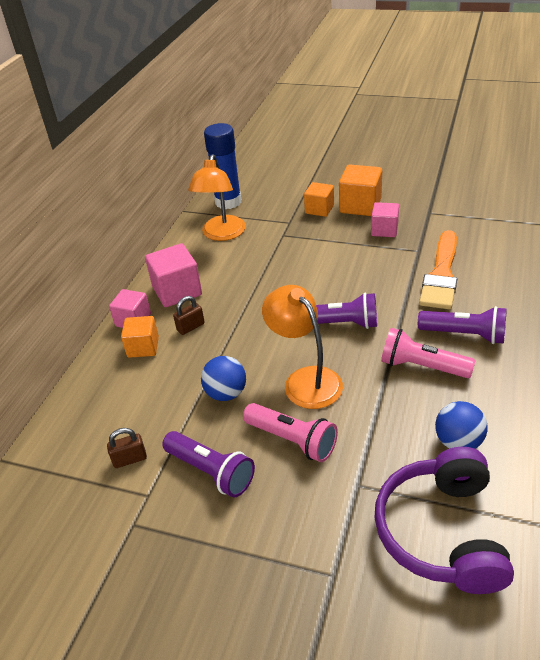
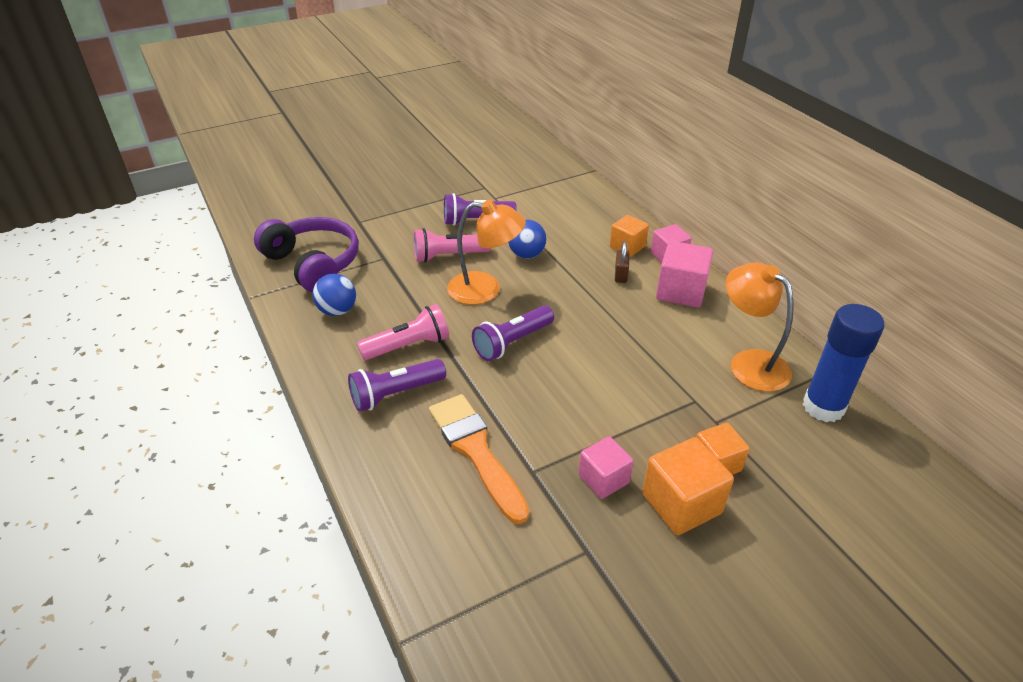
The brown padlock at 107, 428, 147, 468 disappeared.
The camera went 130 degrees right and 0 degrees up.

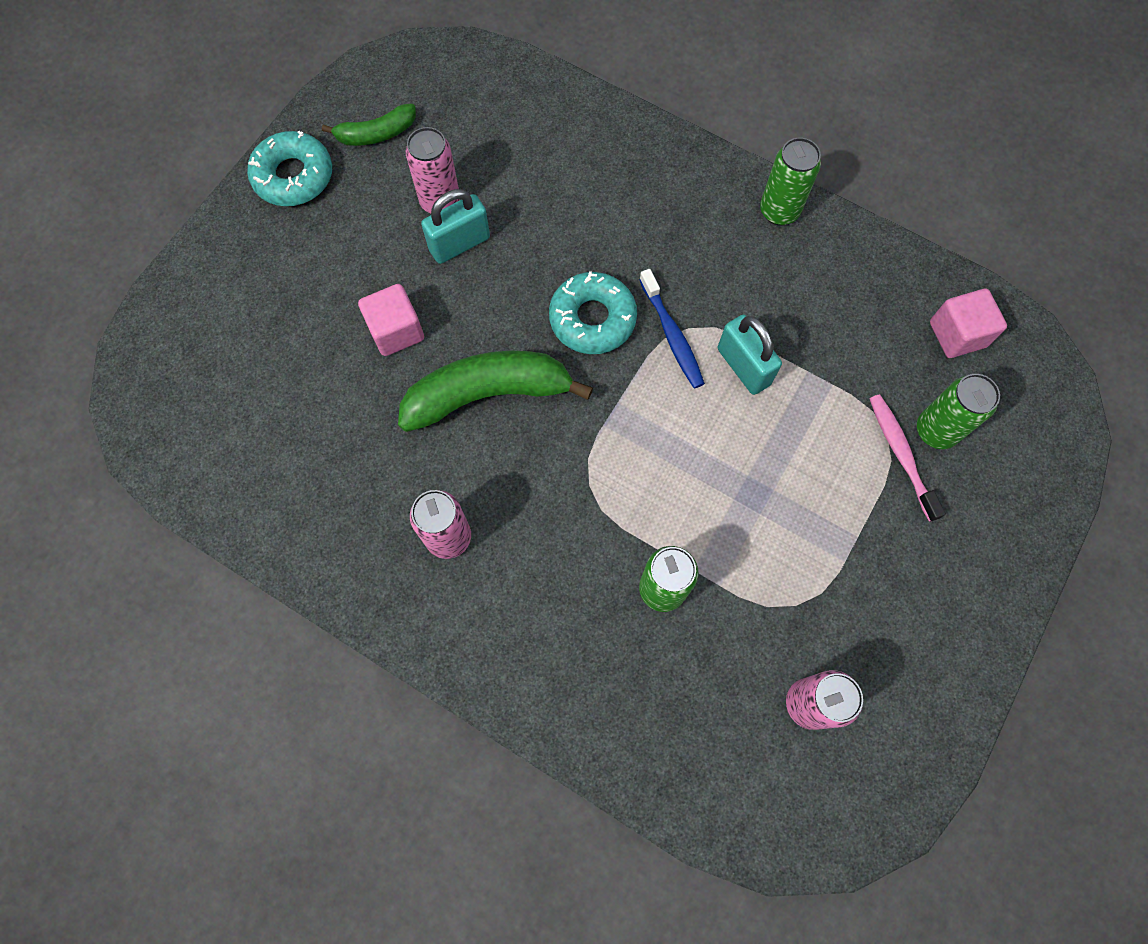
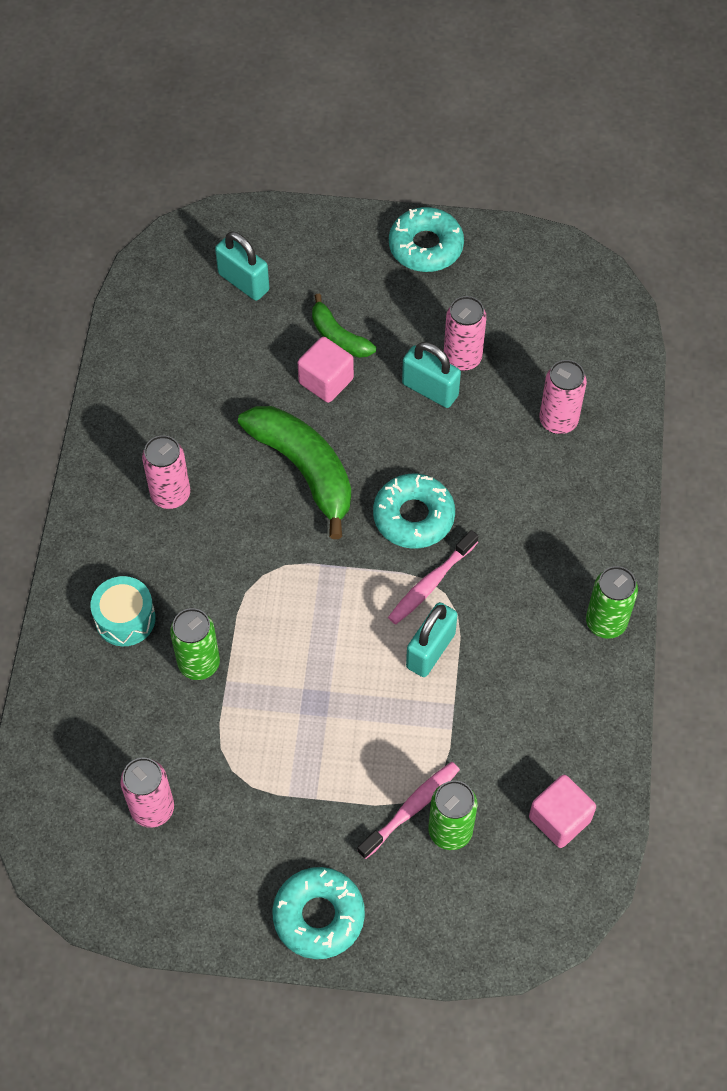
The green banana moved from 322, 103, 416, 146 to 312, 294, 376, 358.
The blue toothbrush at 639, 269, 705, 389 became the pink toothbrush at 388, 530, 479, 624.
The turquoise drum at 90, 576, 156, 646 appeared.
The turquoise padlock at 215, 232, 269, 301 appeared.
The turquoise donut at 272, 867, 365, 959 appeared.
The pink can at 540, 360, 587, 434 appeared.
The camera went 65 degrees right and 10 degrees down.

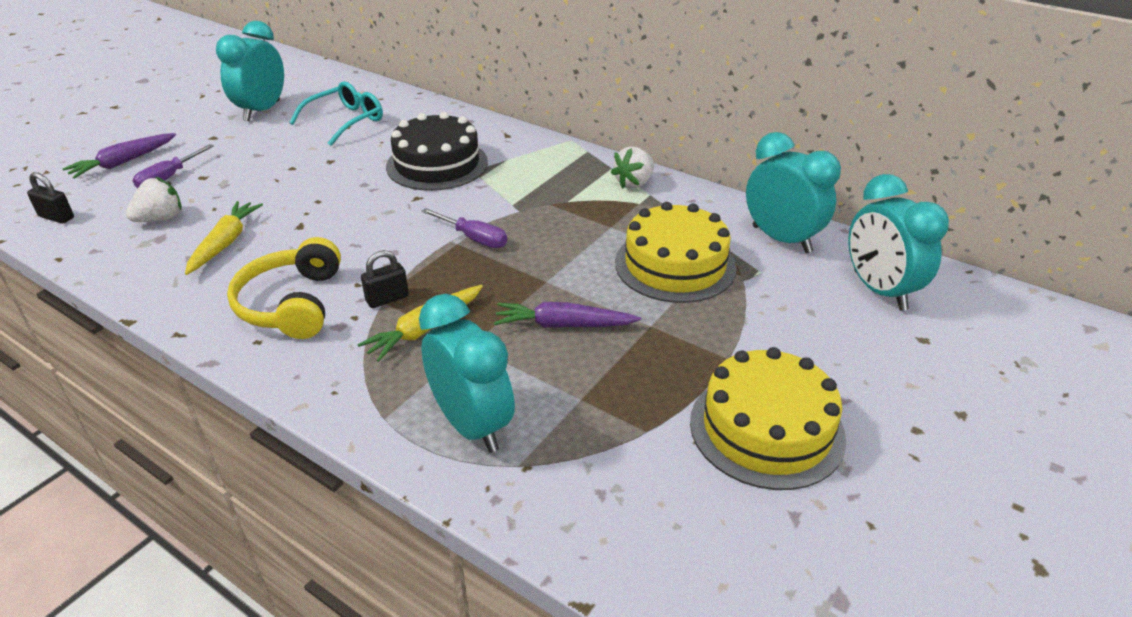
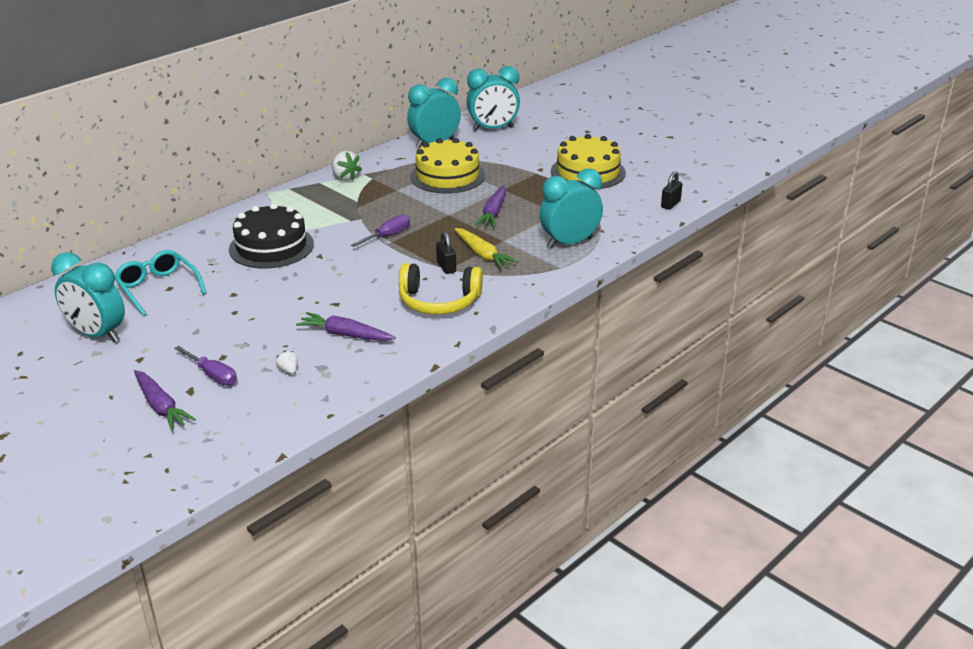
The black padlock moved from 27, 172, 74, 224 to 661, 171, 682, 210.
The white strawberry at 126, 177, 182, 222 changed to 0.56 times the size.
The yellow carrot at 185, 201, 263, 275 became the purple carrot at 296, 312, 396, 341.
The camera went 80 degrees left and 5 degrees down.

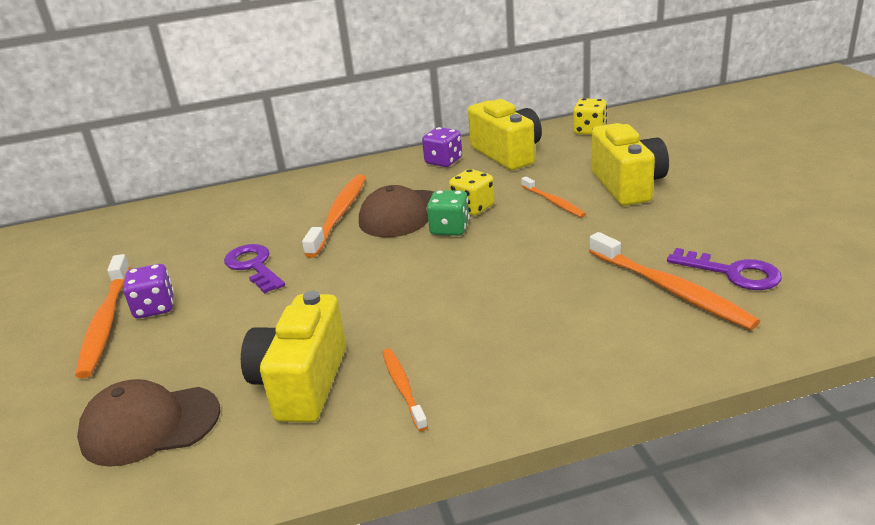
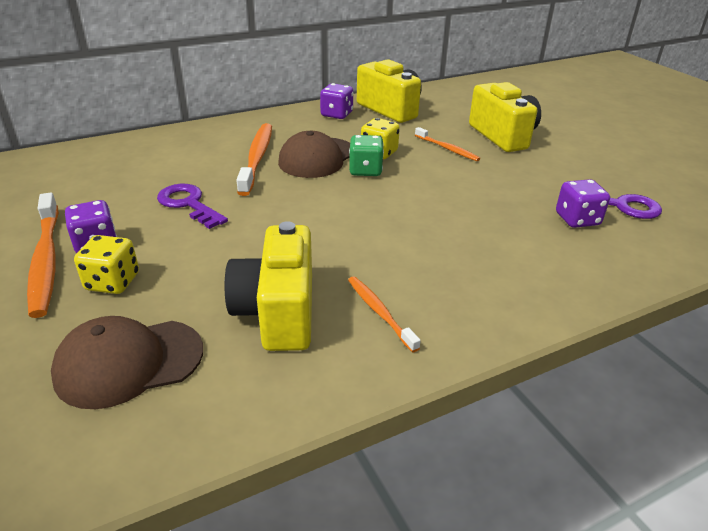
The yellow dice moved from 573, 98, 607, 135 to 74, 235, 139, 294.
The orange toothbrush at 589, 232, 760, 330 was replaced by the purple dice at 556, 179, 610, 228.
The camera went 15 degrees left and 5 degrees up.

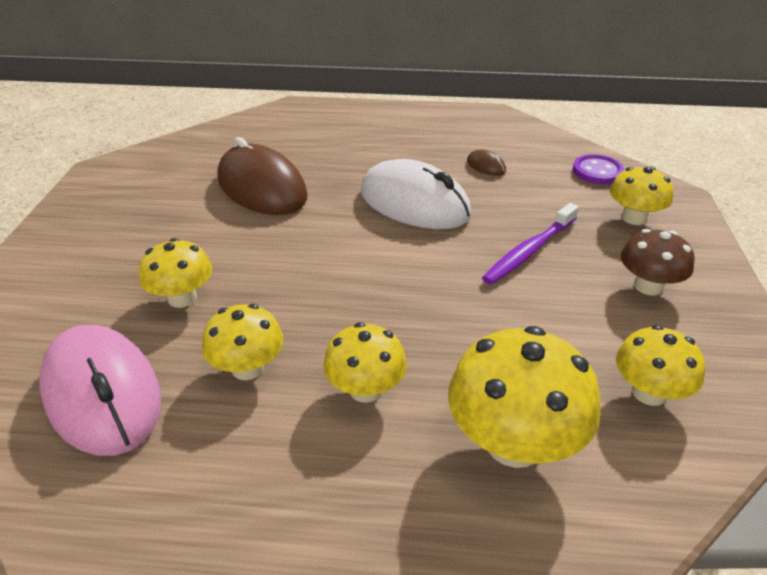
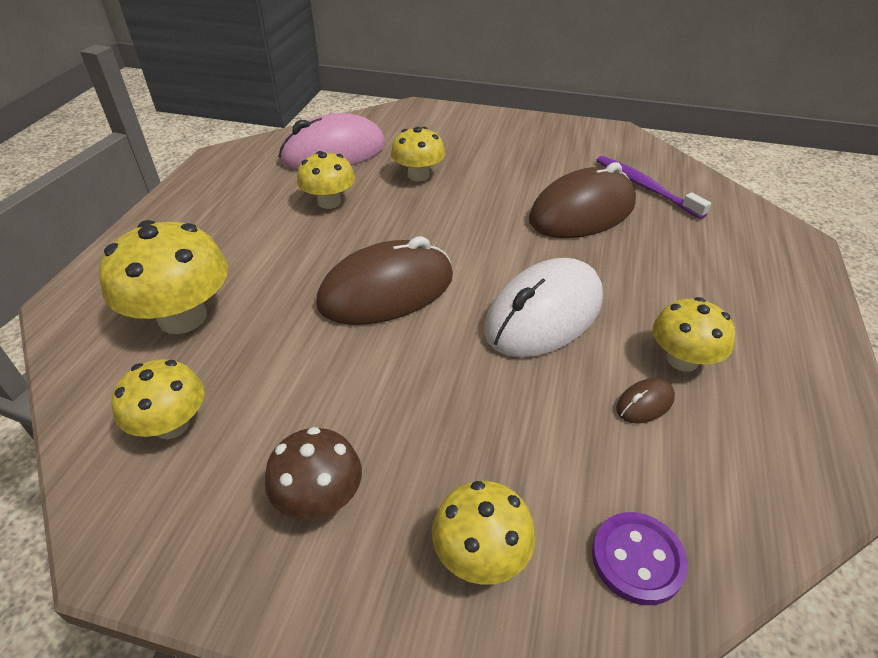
The yellow mushroom moved from 324, 322, 407, 403 to 653, 297, 735, 372.
The purple toothbrush moved from 482, 203, 579, 285 to 596, 156, 711, 219.
The brown mouse at 316, 236, 453, 325 appeared.
The camera went 100 degrees right and 5 degrees up.

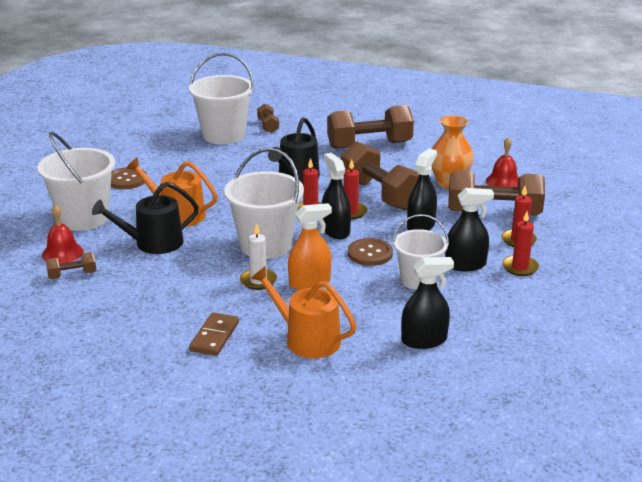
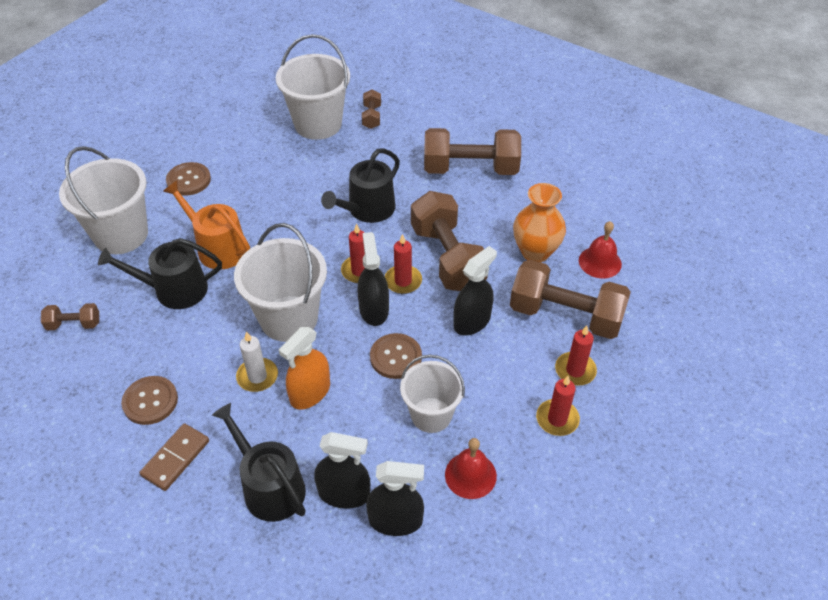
The red bell moved from 42, 204, 83, 264 to 445, 438, 497, 499.
The orange watering can at 251, 266, 356, 358 became the black watering can at 212, 403, 306, 522.
The orange spray bottle at 288, 203, 332, 290 turned 135 degrees clockwise.
The black spray bottle moved from 445, 188, 494, 271 to 314, 432, 370, 509.
The brown button at 121, 376, 178, 425 appeared.
The camera went 15 degrees right and 20 degrees up.

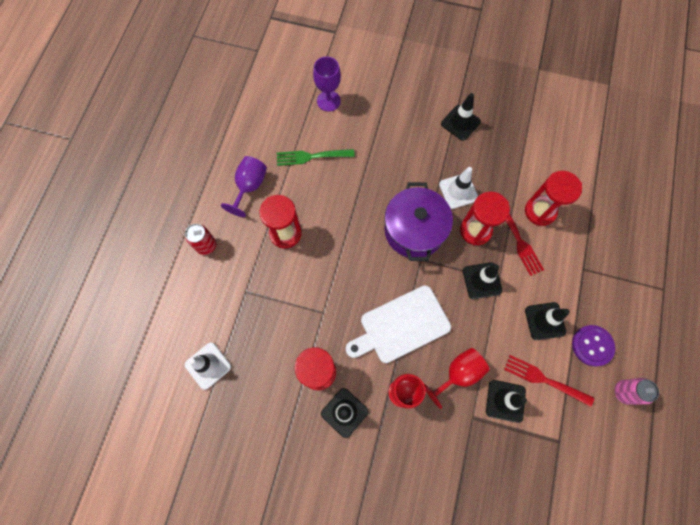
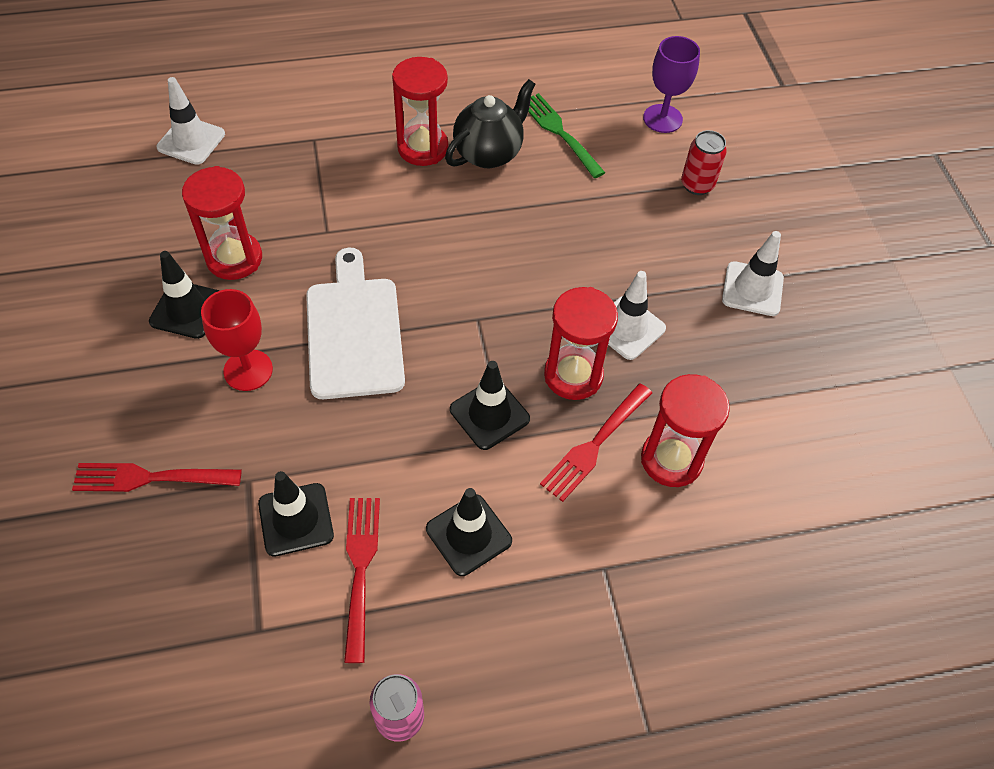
The red can moved from 185, 224, 216, 255 to 681, 130, 727, 195.
The purple goblet at 221, 156, 267, 217 disappeared.
The white cutting board at 346, 285, 451, 363 turned 45 degrees clockwise.
The purple pot at 384, 182, 453, 261 disappeared.
The red goblet at 424, 348, 490, 409 disappeared.
The black traffic cone at 441, 93, 481, 141 became the white traffic cone at 722, 231, 784, 316.
The purple button at 572, 325, 615, 366 disappeared.
The red fork at 72, 463, 242, 492 appeared.
The black teapot at 445, 79, 536, 168 appeared.
The camera went 60 degrees right and 15 degrees down.

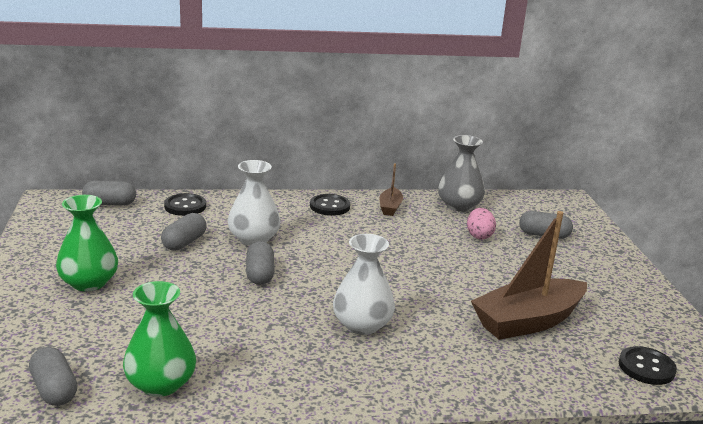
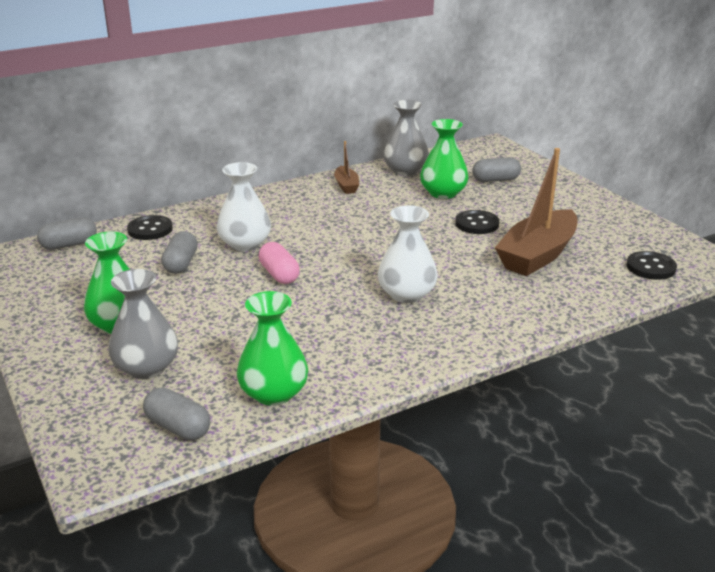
The grey capsule at 246, 241, 275, 285 became the pink capsule at 259, 242, 300, 284.
The black button moved from 310, 194, 350, 216 to 455, 210, 499, 234.
The pink egg at 467, 208, 496, 239 was replaced by the green vase at 420, 119, 469, 199.
The grey vase at 108, 269, 178, 379 appeared.
The camera went 20 degrees left and 5 degrees up.

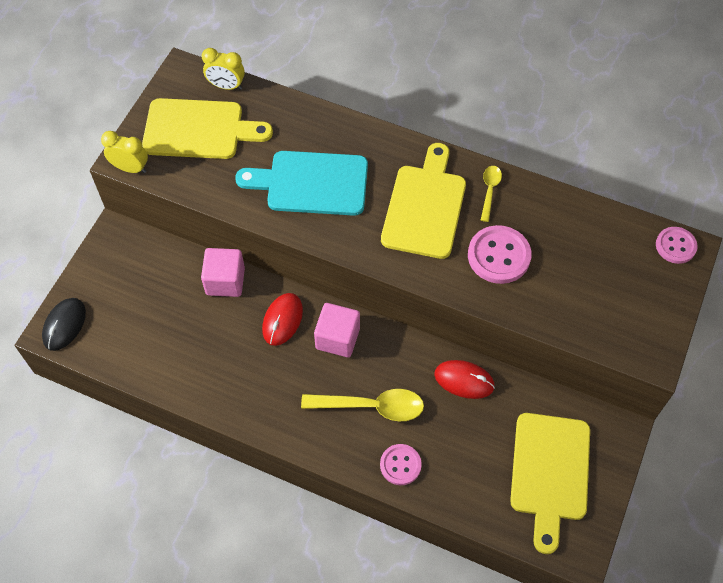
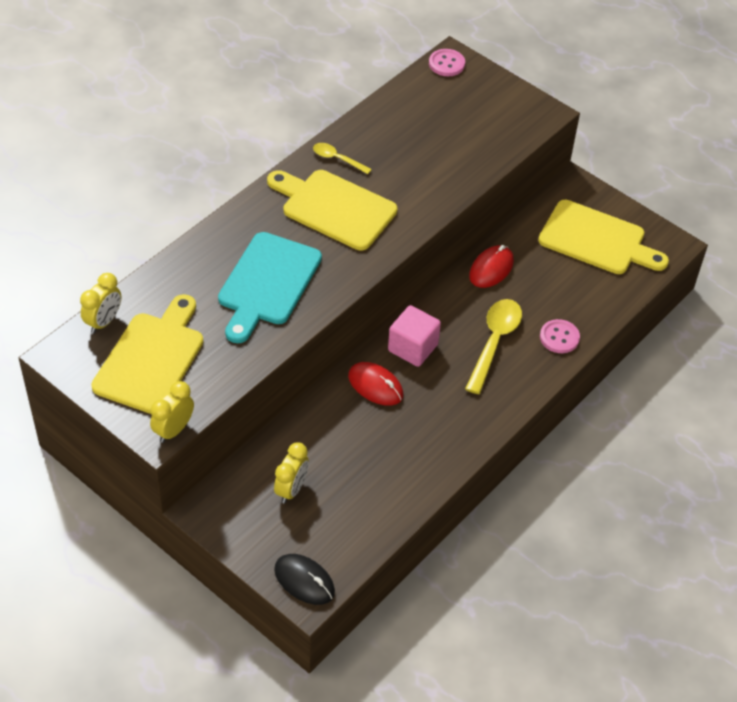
The pink cube at 201, 248, 245, 297 disappeared.
The pink button at 468, 225, 532, 284 disappeared.
The yellow clock at 274, 442, 309, 504 appeared.
The camera went 75 degrees left and 10 degrees down.

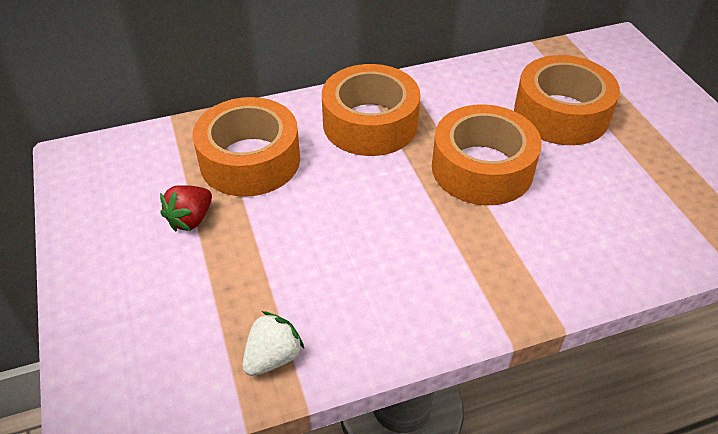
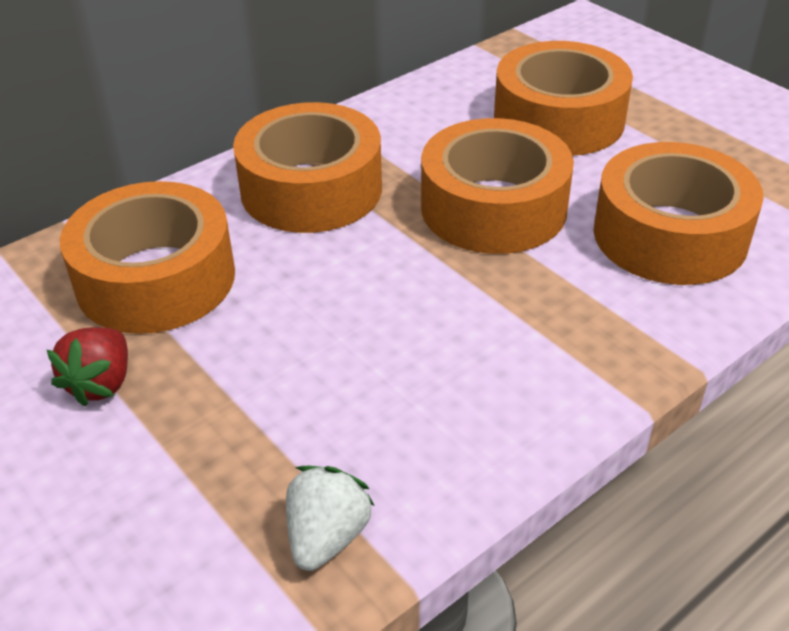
The orange tape at 594, 142, 764, 285 appeared.
The camera went 20 degrees left and 5 degrees down.

